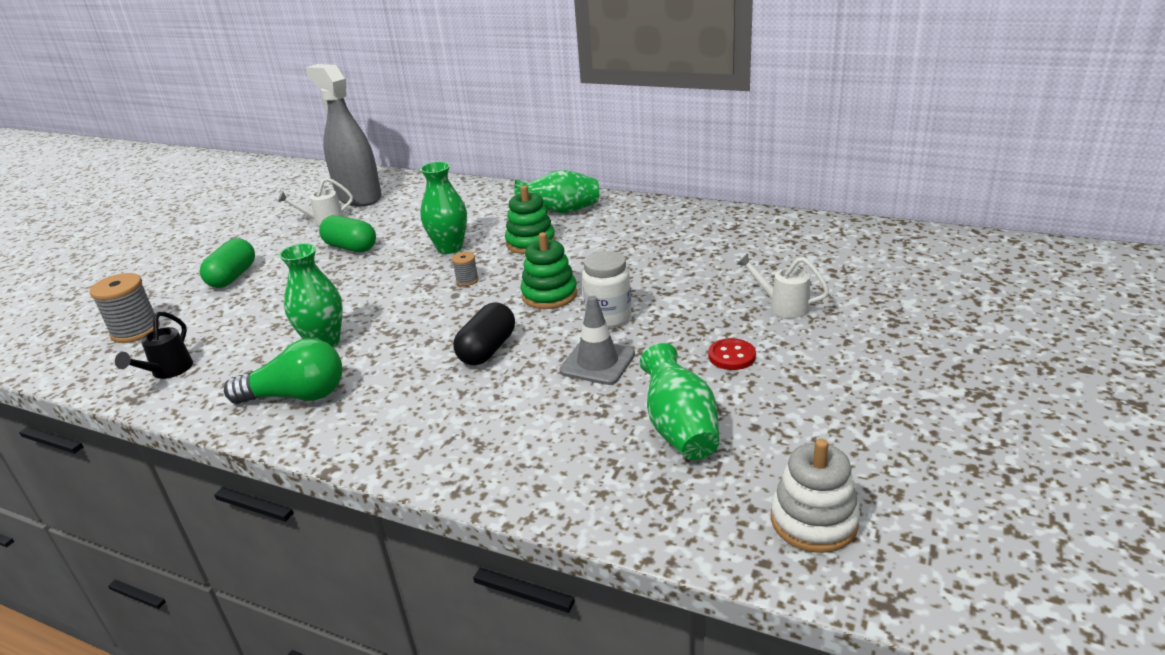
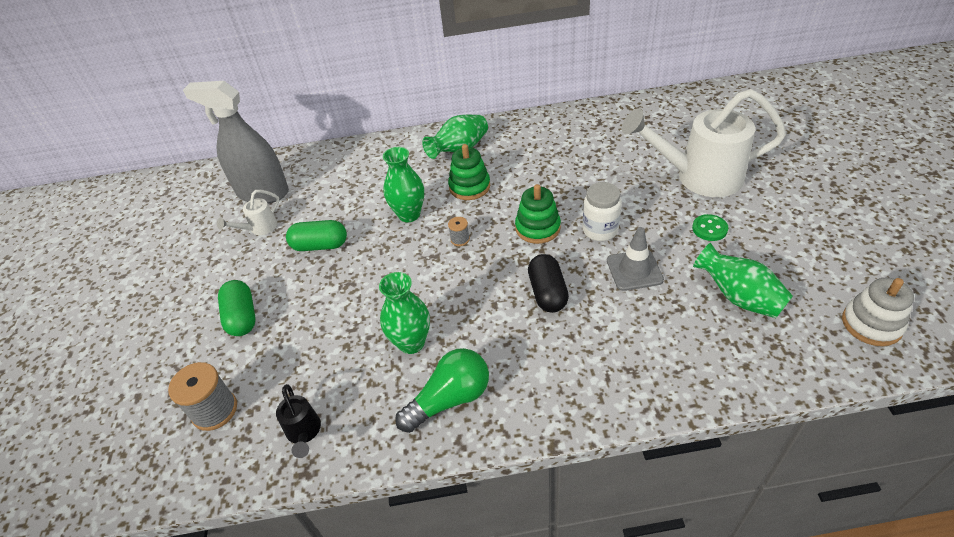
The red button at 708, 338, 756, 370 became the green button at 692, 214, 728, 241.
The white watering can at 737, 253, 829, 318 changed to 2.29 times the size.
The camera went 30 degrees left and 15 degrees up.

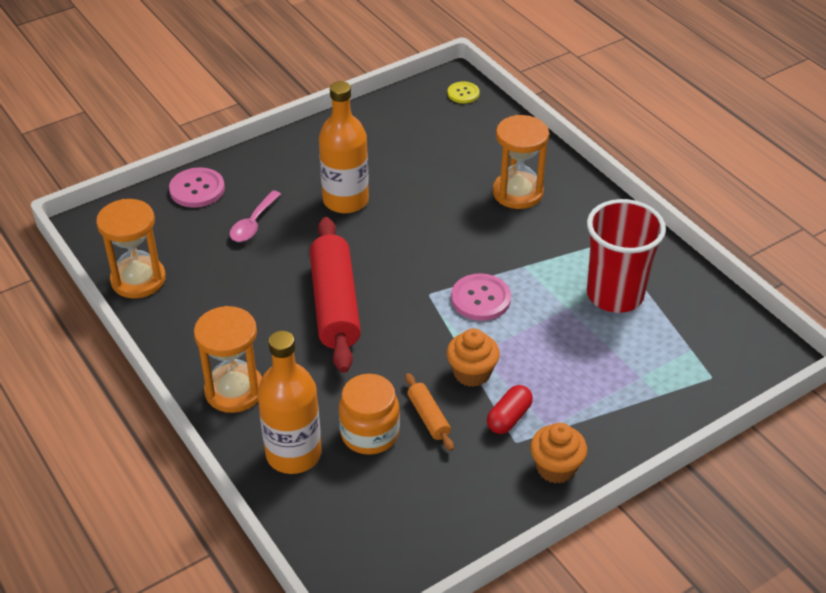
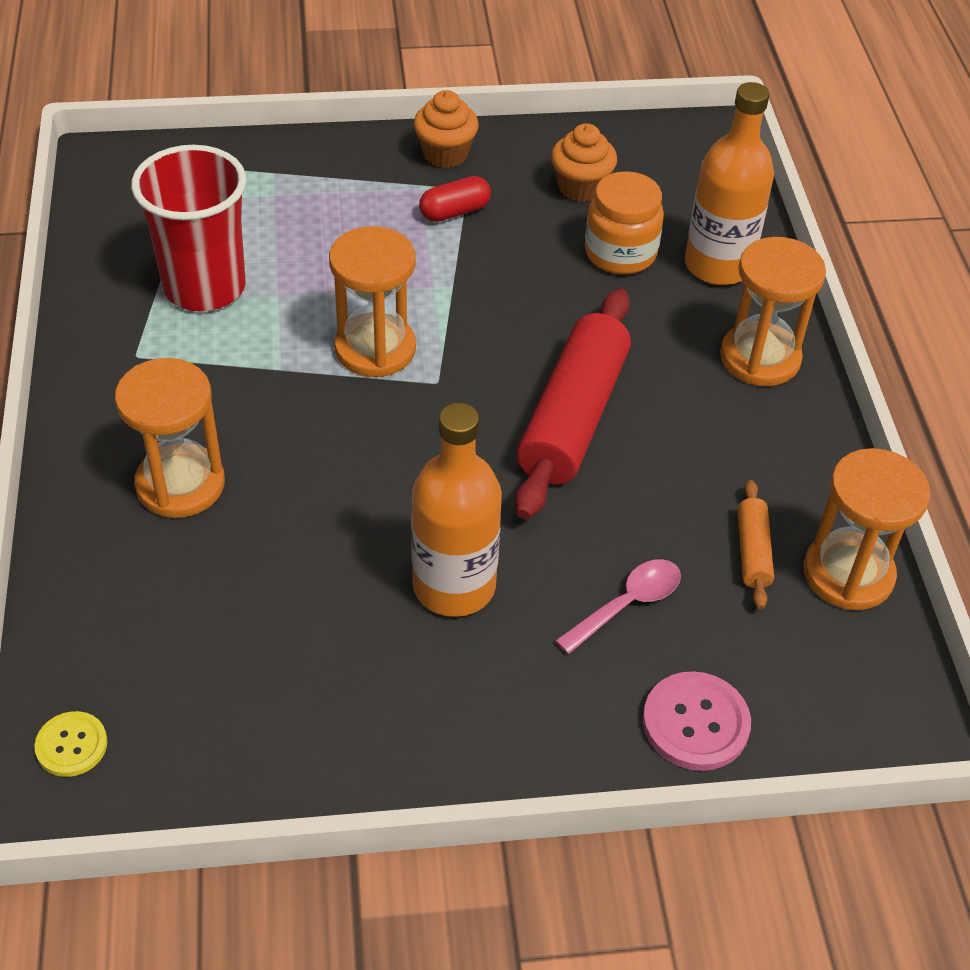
The orange rolling pin moved from 405, 373, 454, 451 to 738, 480, 774, 609.
The orange cupcake moved from 447, 329, 500, 387 to 551, 123, 617, 202.
The pink button at 451, 273, 511, 321 was replaced by the orange hourglass at 329, 226, 416, 377.
The camera went 155 degrees left and 5 degrees up.

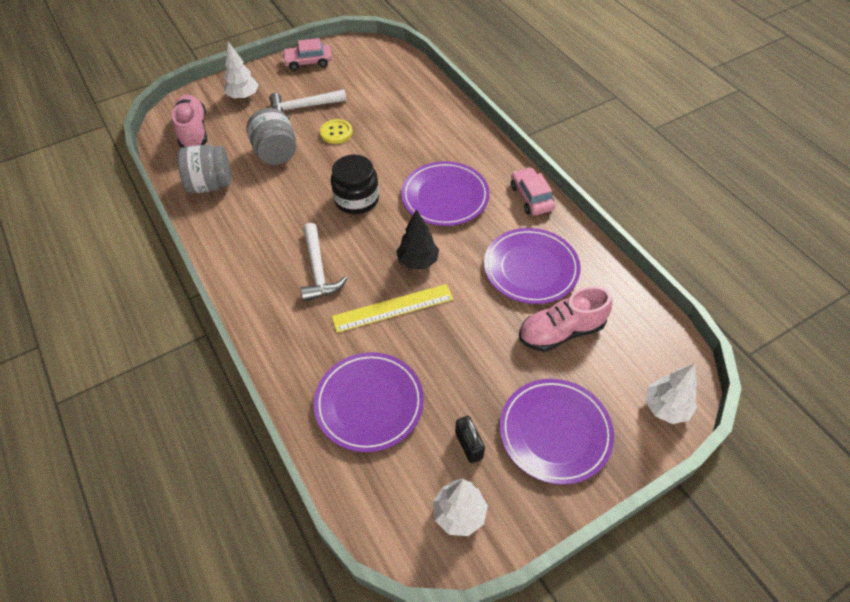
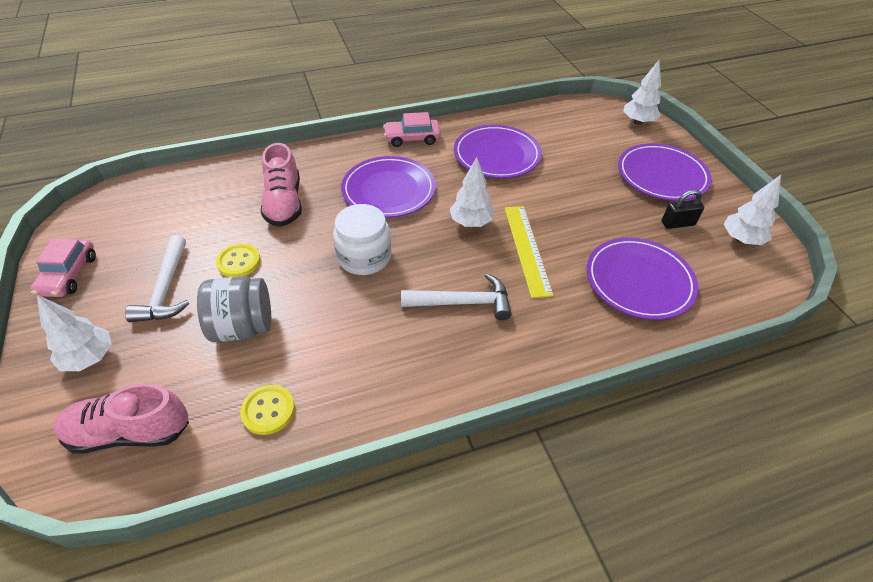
The grey jar at 178, 144, 231, 193 was replaced by the yellow button at 240, 385, 295, 435.
The black jar at 331, 155, 379, 214 became the white jar at 333, 204, 391, 275.
The black tree at 396, 209, 439, 269 became the white tree at 450, 157, 494, 227.
The pink shoe moved from 519, 286, 613, 352 to 261, 143, 302, 227.
The camera went 80 degrees left and 5 degrees down.

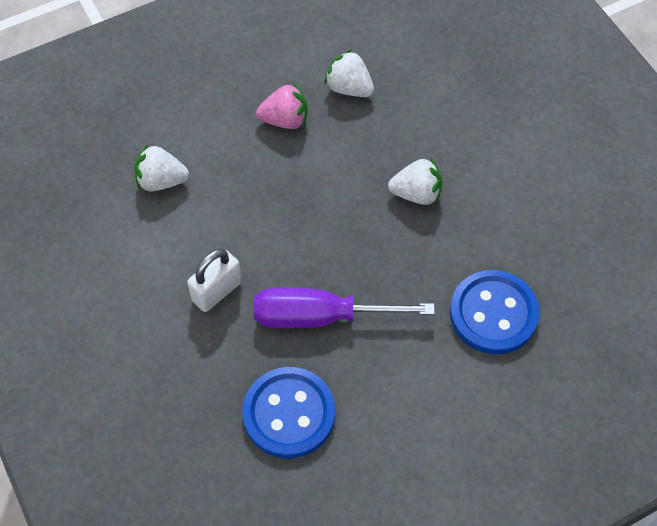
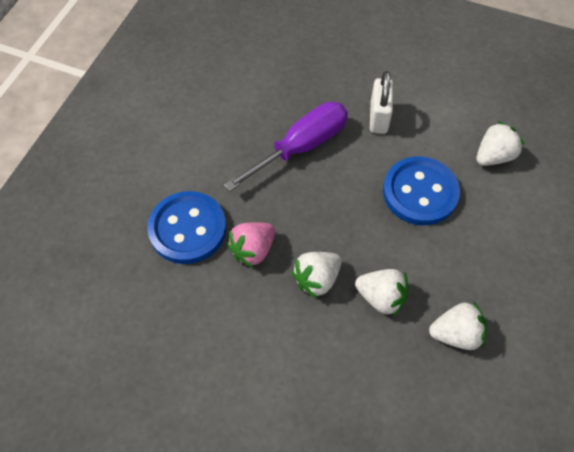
The blue button moved from 243, 367, 335, 458 to 383, 156, 460, 225.
The pink strawberry moved from 256, 83, 307, 129 to 227, 222, 275, 268.
The white strawberry at 355, 269, 408, 317 appeared.
The camera went 140 degrees right and 0 degrees up.

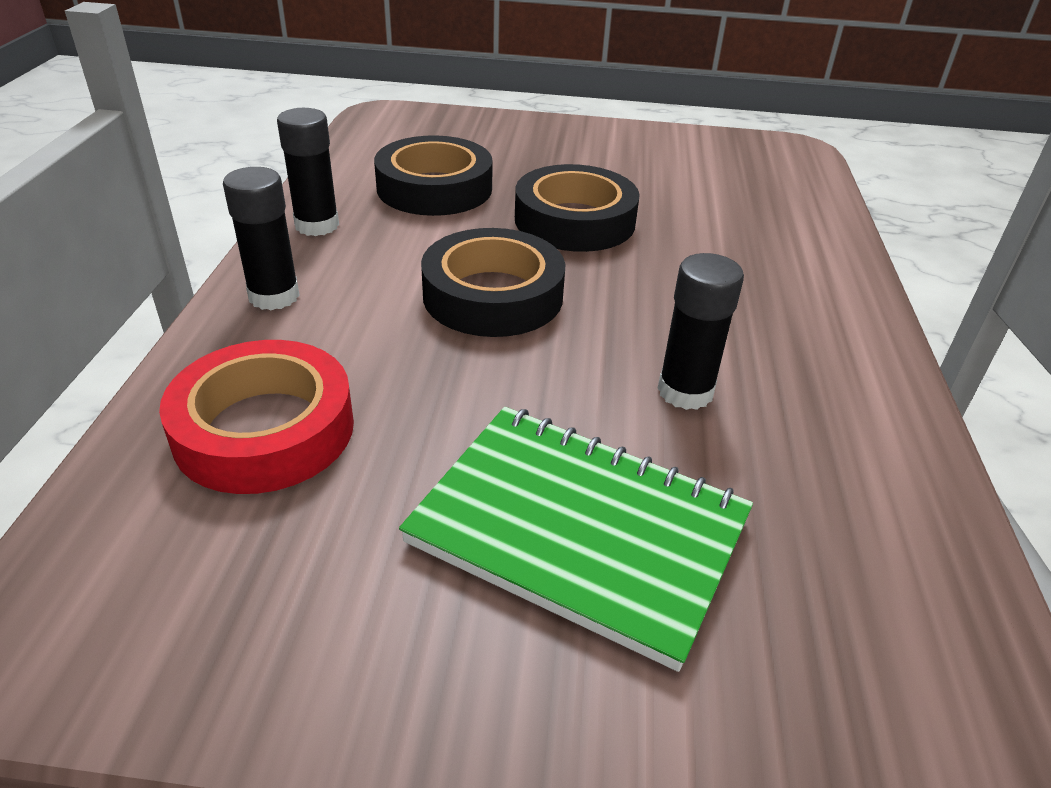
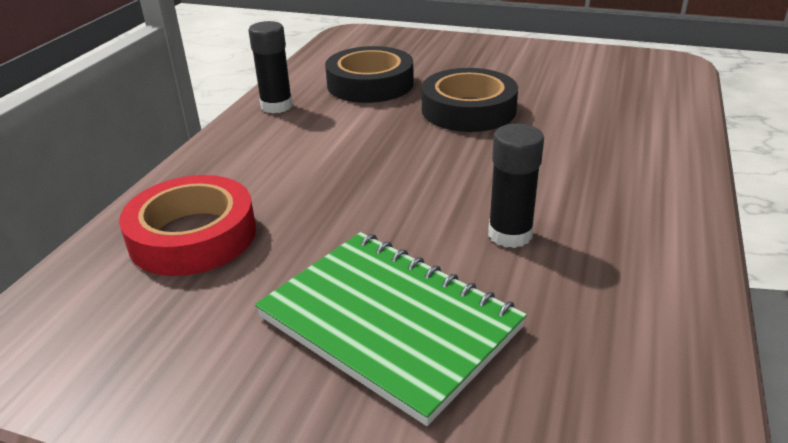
The black glue stick at 223, 167, 300, 310 disappeared.
The black tape at 421, 228, 566, 337 disappeared.
The camera went 15 degrees right and 5 degrees down.

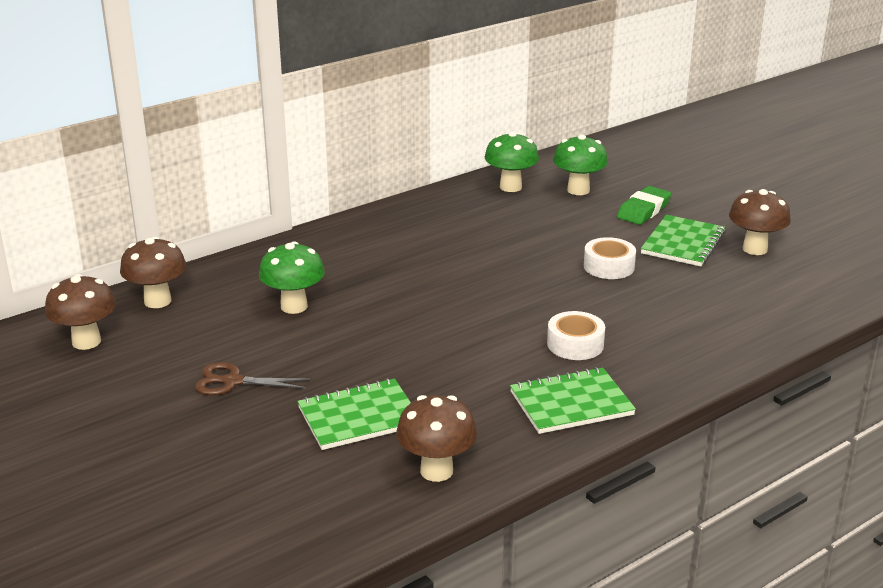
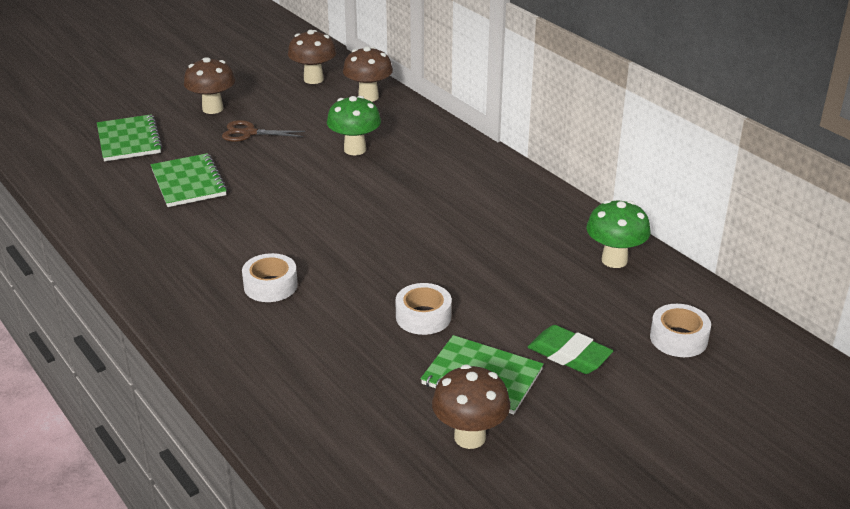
The brown scissors at 195, 362, 310, 395 turned 90 degrees counterclockwise.
The brown mushroom moved from 396, 395, 477, 482 to 184, 57, 235, 114.
The green notebook moved from 510, 367, 636, 434 to 97, 114, 163, 161.
The green mushroom at 553, 134, 608, 195 disappeared.
The white tape at 650, 304, 711, 357 appeared.
The camera went 90 degrees right and 5 degrees up.

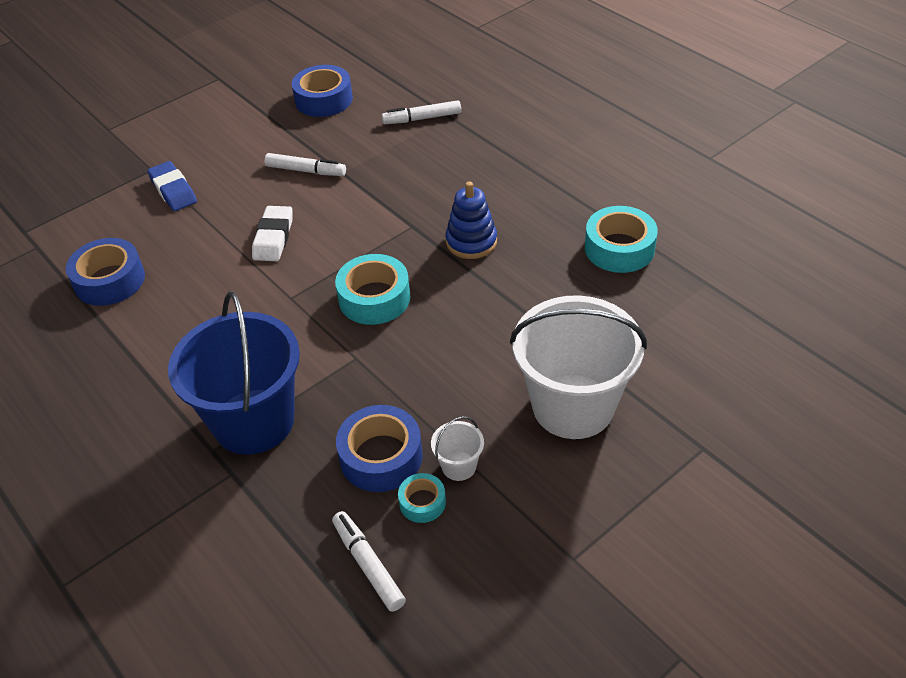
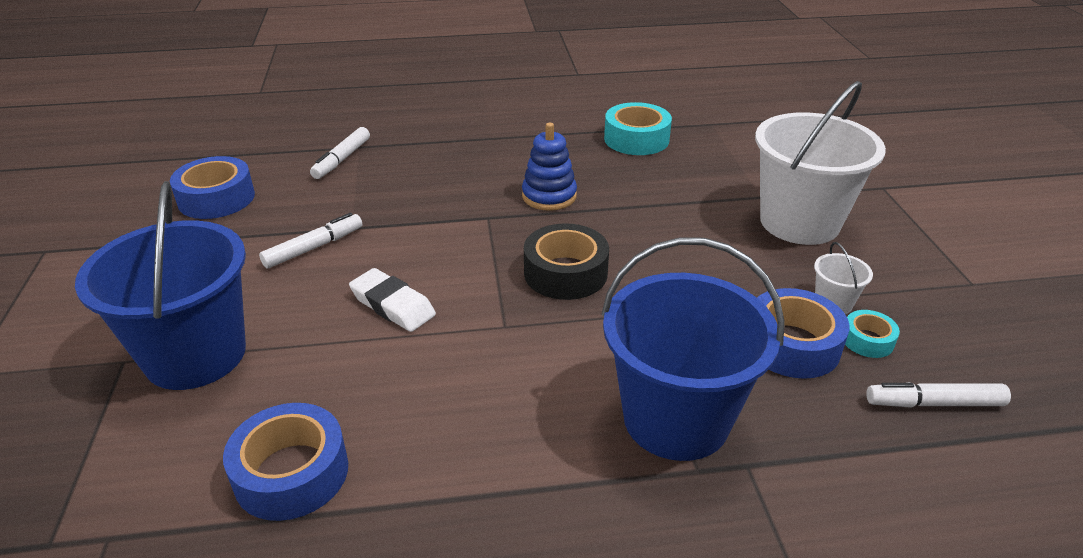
The blue eraser at 147, 161, 197, 211 was replaced by the blue bucket at 75, 181, 246, 390.
The turquoise tape at 335, 254, 410, 325 became the black tape at 524, 223, 609, 300.
The camera went 60 degrees left and 10 degrees down.

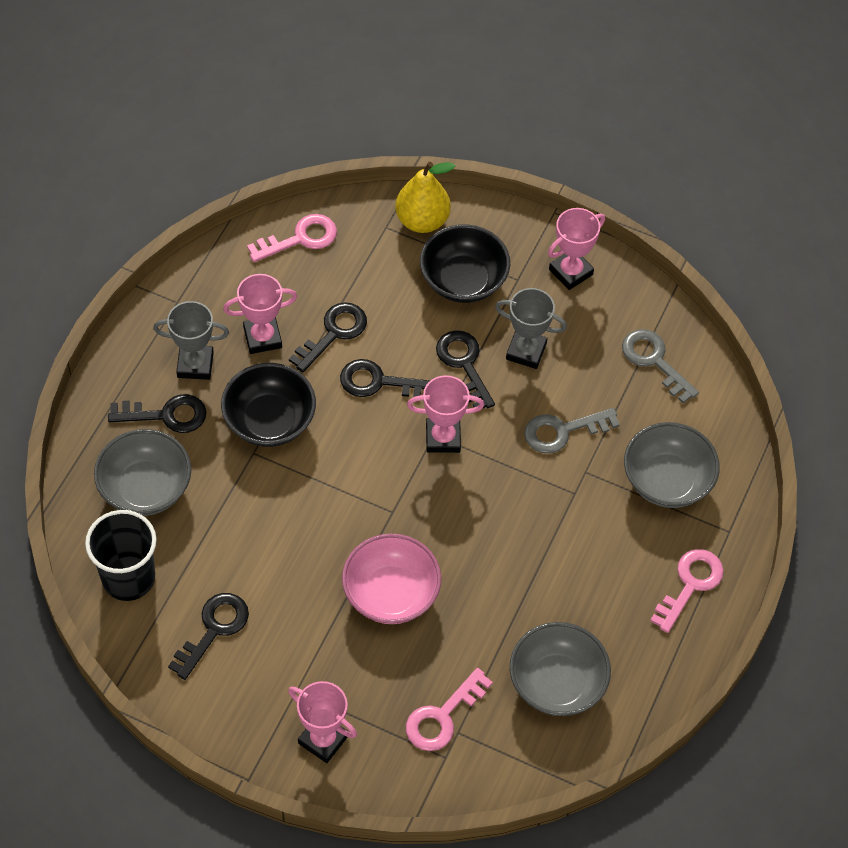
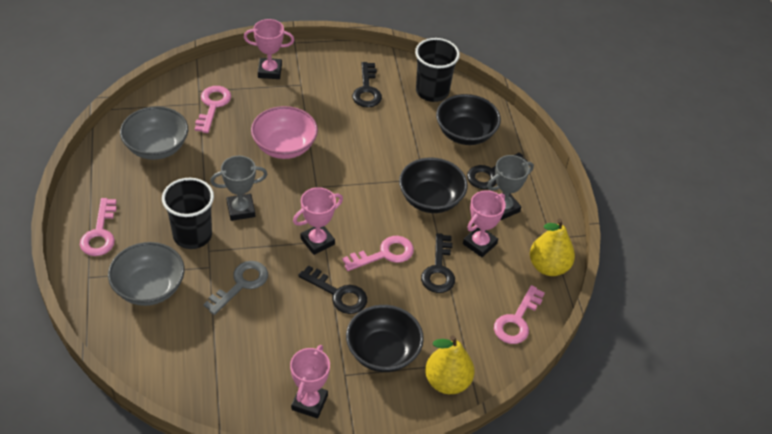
The grey bowl at 94, 429, 191, 516 became the black bowl at 436, 94, 501, 145.
The black key at 340, 359, 431, 397 became the pink key at 342, 236, 414, 271.
The grey trophy moved from 495, 288, 567, 369 to 210, 156, 267, 221.
The grey key at 622, 329, 699, 403 disappeared.
The black cup at 162, 178, 214, 249 appeared.
The yellow pear at 530, 218, 575, 276 appeared.
The camera went 145 degrees right and 10 degrees down.

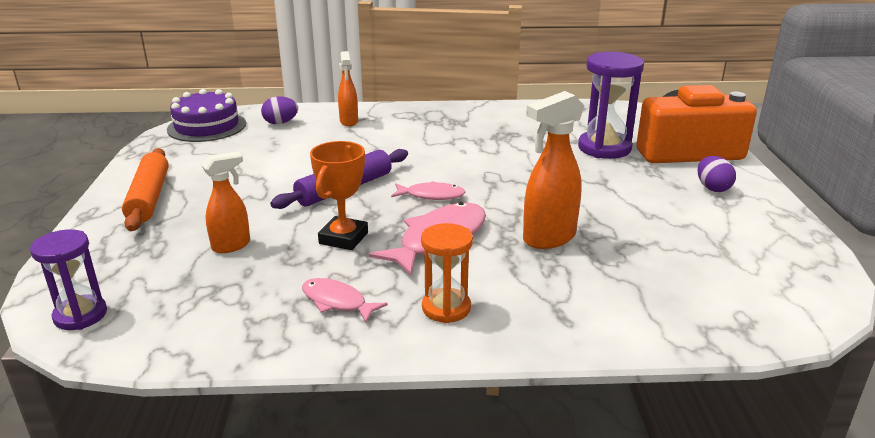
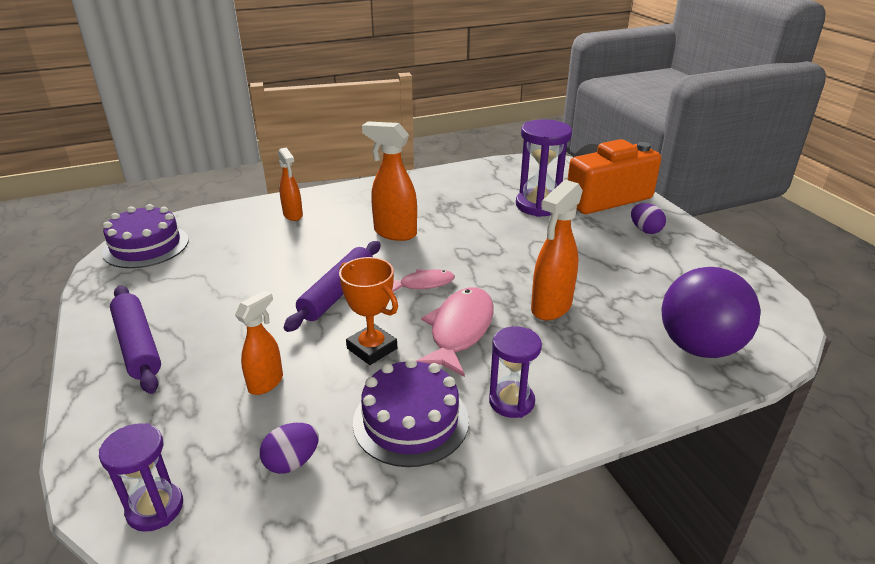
The orange rolling pin at 122, 148, 169, 231 became the purple rolling pin at 110, 285, 161, 394.
The purple egg moved from 261, 96, 298, 124 to 260, 423, 319, 474.
The pink fish at 302, 278, 388, 323 was replaced by the purple cake at 353, 358, 469, 467.
The orange trophy at 310, 141, 368, 250 turned 45 degrees counterclockwise.
The orange hourglass at 421, 223, 473, 323 became the purple hourglass at 489, 326, 542, 418.
The orange spray bottle at 362, 121, 417, 241 appeared.
The purple ball at 661, 267, 761, 358 appeared.
The camera went 20 degrees left and 5 degrees up.

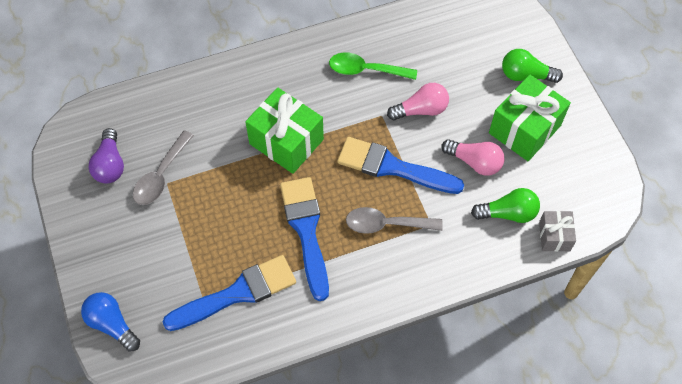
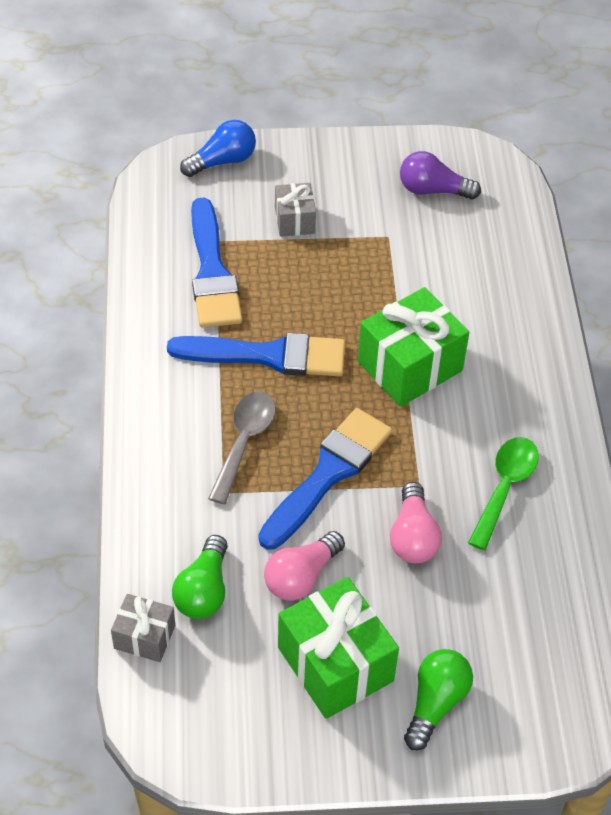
The grey spoon at 133, 130, 194, 205 disappeared.
The grey gift at 275, 183, 316, 237 appeared.
The camera went 105 degrees right and 10 degrees down.

